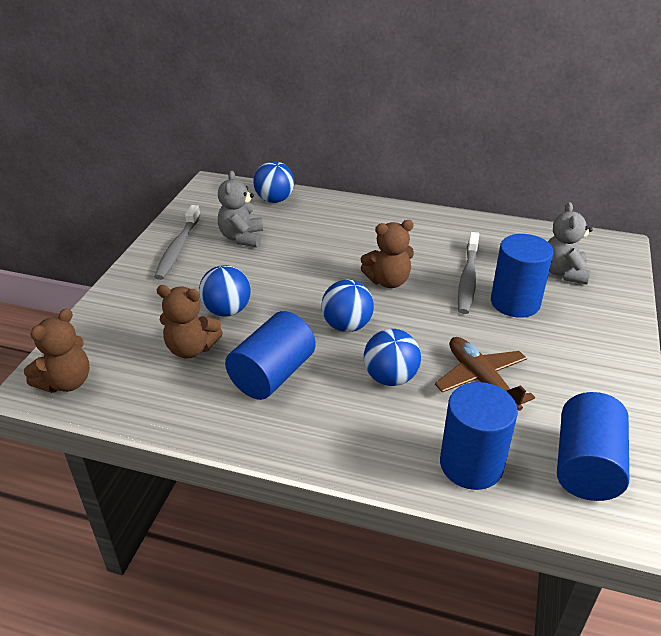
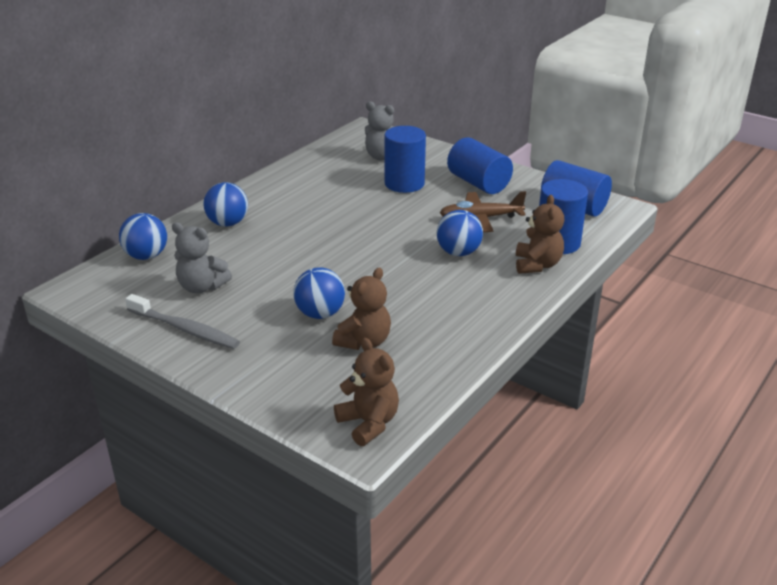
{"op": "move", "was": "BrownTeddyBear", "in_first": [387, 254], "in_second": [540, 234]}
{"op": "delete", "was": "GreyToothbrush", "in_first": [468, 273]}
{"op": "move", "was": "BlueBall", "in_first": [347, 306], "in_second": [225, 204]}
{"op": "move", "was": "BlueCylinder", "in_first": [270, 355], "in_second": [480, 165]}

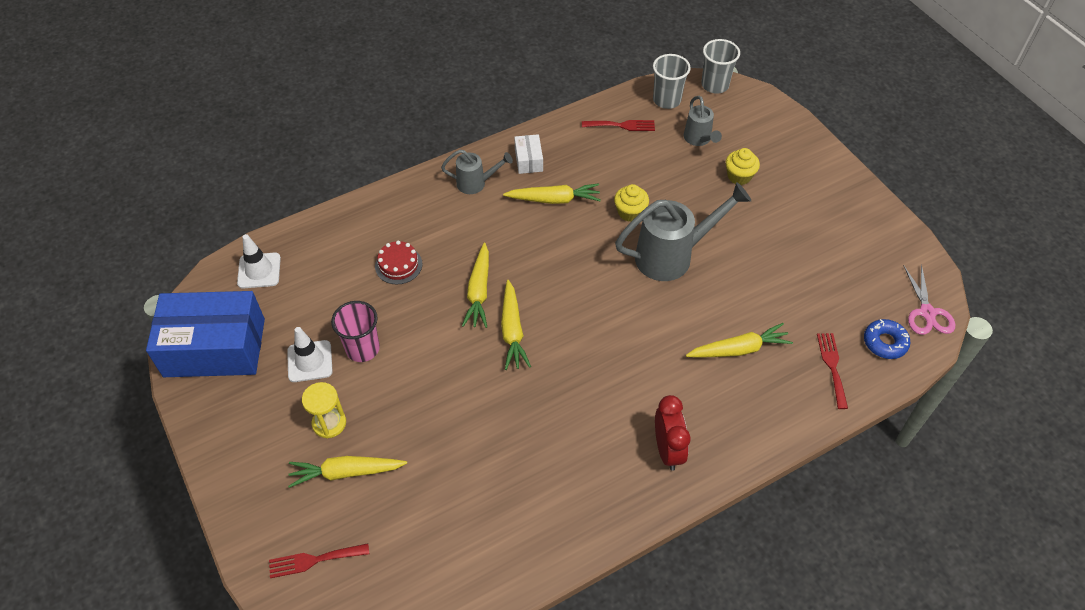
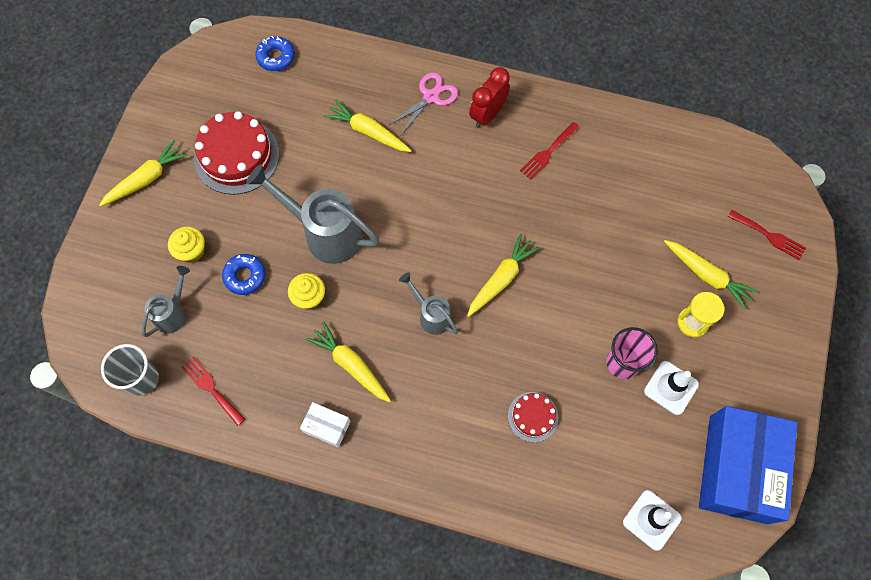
{"op": "delete", "was": "GreyCup", "in_first": [720, 66]}
{"op": "rotate", "was": "WhiteBox", "in_first": [528, 154], "in_second": [325, 425], "clockwise": 75}
{"op": "move", "was": "GreyWateringCan", "in_first": [477, 172], "in_second": [428, 303]}
{"op": "move", "was": "YellowCarrot", "in_first": [475, 285], "in_second": [143, 173]}
{"op": "move", "was": "PinkScissors", "in_first": [929, 299], "in_second": [423, 103]}
{"op": "rotate", "was": "BlueBox", "in_first": [205, 334], "in_second": [748, 465], "clockwise": 60}
{"op": "move", "was": "RedFork", "in_first": [832, 371], "in_second": [550, 151]}
{"op": "insert", "now": "RedCake", "in_second": [236, 153]}
{"op": "insert", "now": "BlueDonut", "in_second": [244, 274]}

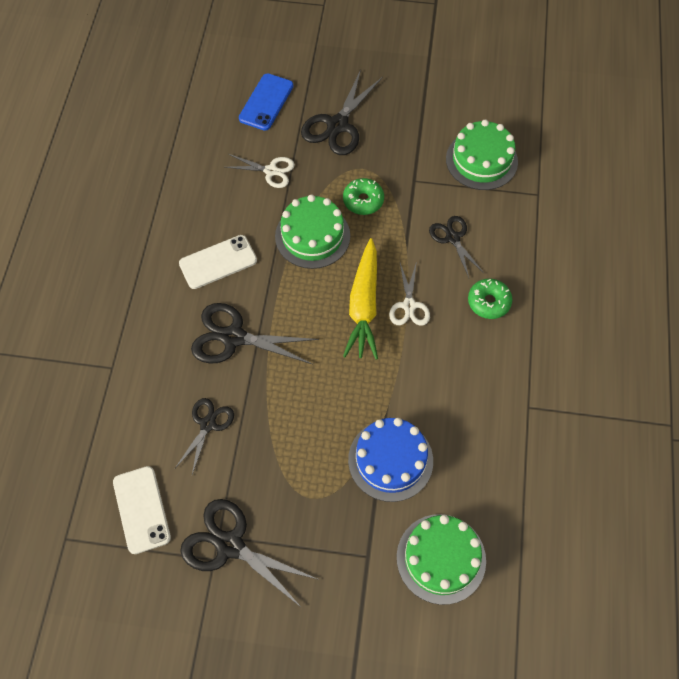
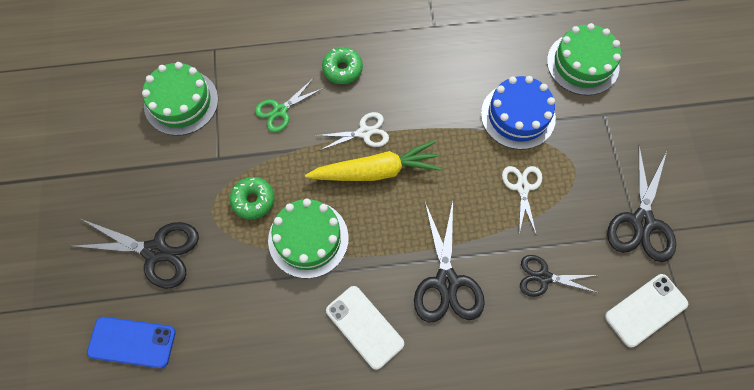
{"op": "move", "was": "WhiteScissors", "in_first": [260, 171], "in_second": [522, 201]}
{"op": "recolor", "was": "BlackScissors", "now": "GreenScissors", "in_first": [456, 247], "in_second": [289, 105]}

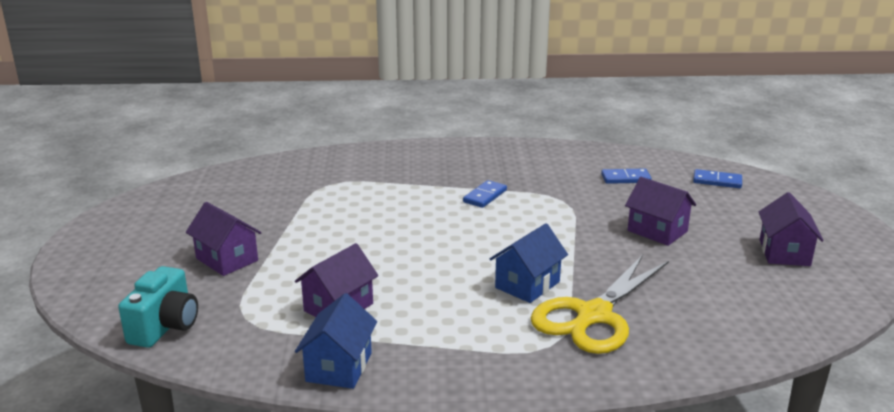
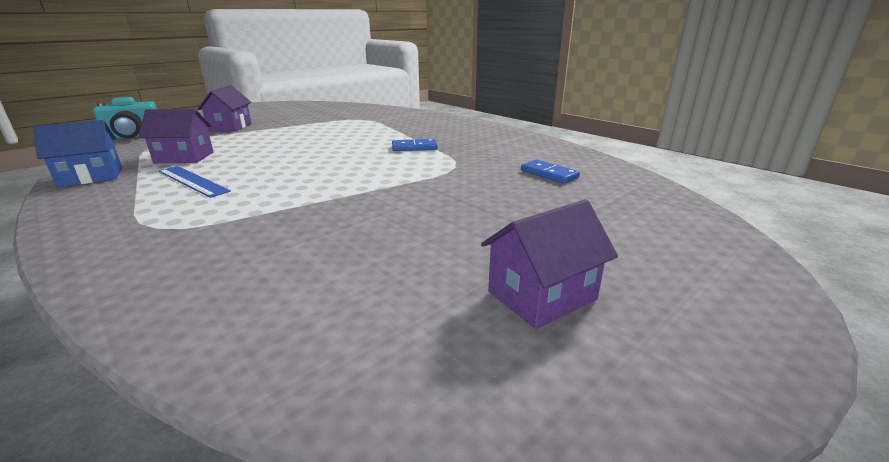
{"op": "delete", "was": "BlueDomino", "in_first": [717, 178]}
{"op": "delete", "was": "PurpleHouse", "in_first": [660, 211]}
{"op": "delete", "was": "BlueHouse", "in_first": [529, 263]}
{"op": "delete", "was": "YellowScissors", "in_first": [600, 304]}
{"op": "insert", "now": "BlueRuler", "in_second": [194, 182]}

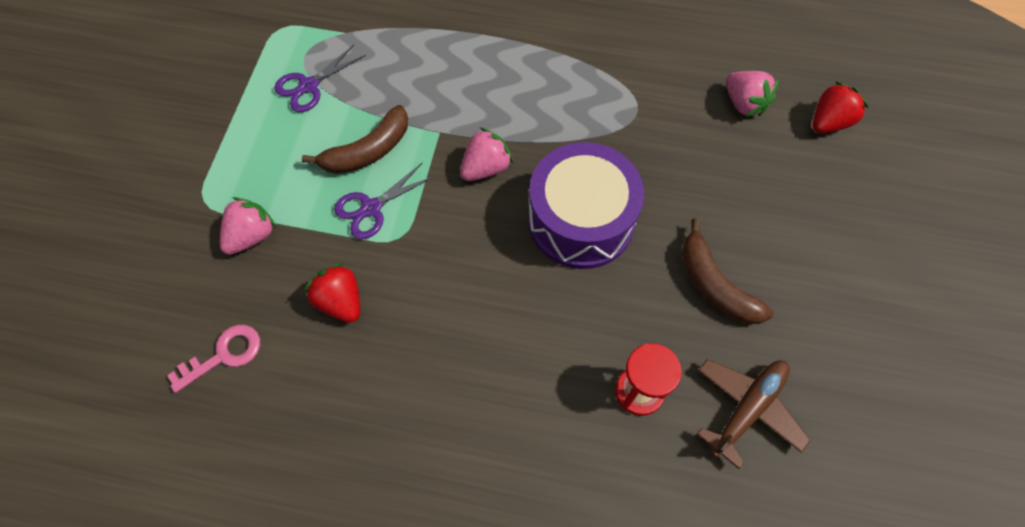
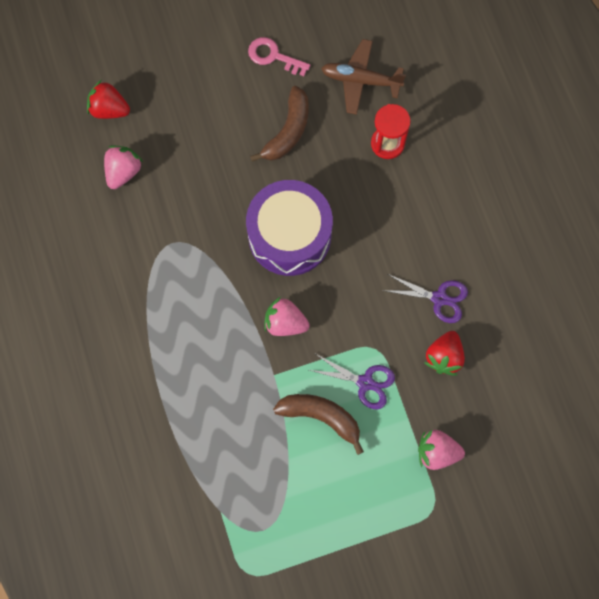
{"op": "move", "was": "PurpleScissors", "in_first": [320, 78], "in_second": [425, 298]}
{"op": "move", "was": "PinkKey", "in_first": [213, 359], "in_second": [279, 56]}

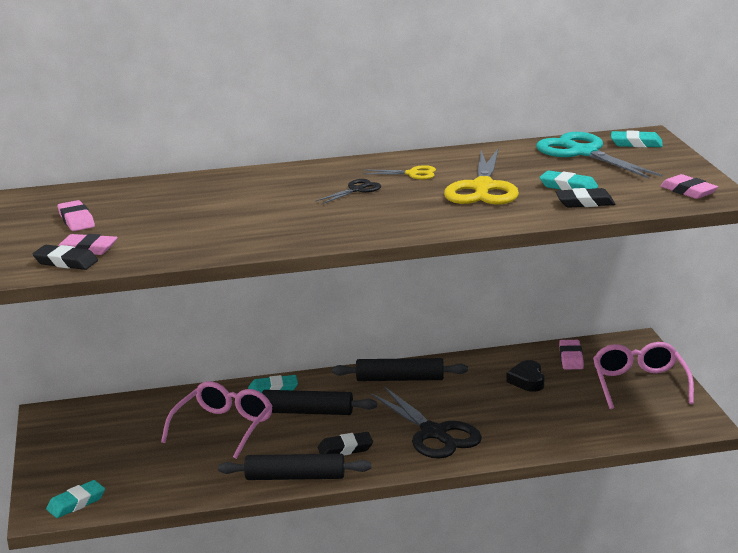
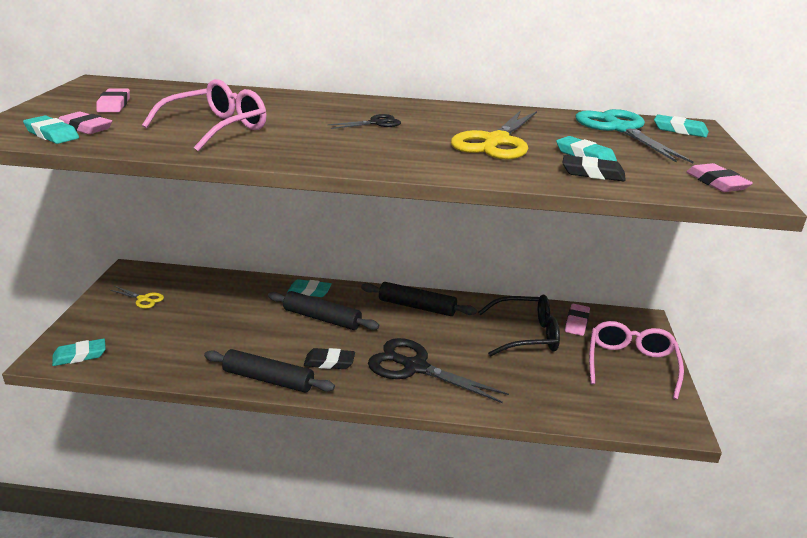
{"op": "move", "was": "YellowScissors", "in_first": [399, 172], "in_second": [137, 297]}
{"op": "recolor", "was": "BlackEraser", "now": "TurquoiseEraser", "in_first": [65, 257], "in_second": [51, 129]}
{"op": "replace", "was": "BlackHeart", "now": "BlackGlasses", "in_first": [525, 376], "in_second": [519, 325]}
{"op": "move", "was": "PinkGlasses", "in_first": [216, 420], "in_second": [204, 115]}
{"op": "rotate", "was": "BlackScissors", "in_first": [426, 422], "in_second": [438, 370], "clockwise": 135}

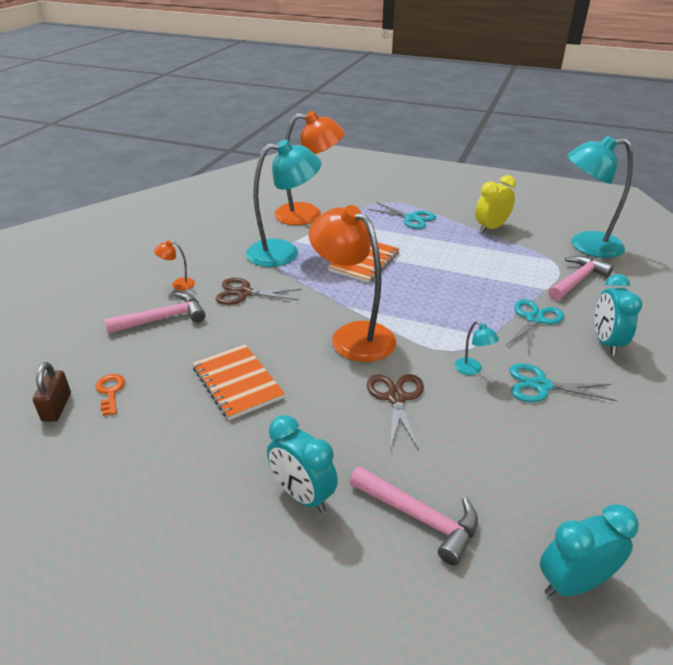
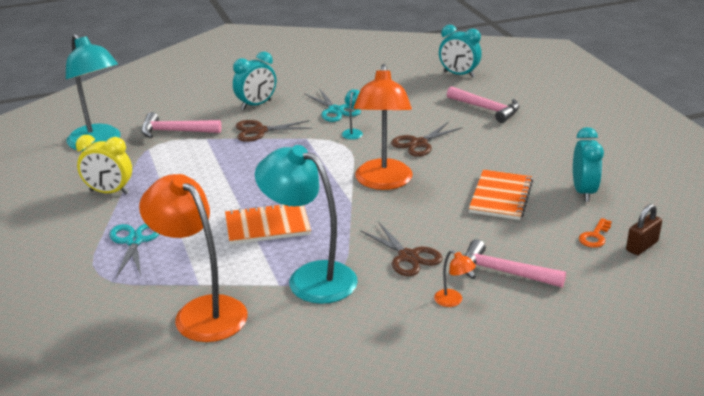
{"op": "recolor", "was": "TurquoiseScissors", "now": "BrownScissors", "in_first": [535, 327], "in_second": [274, 131]}
{"op": "move", "was": "TurquoiseClock", "in_first": [302, 464], "in_second": [588, 164]}
{"op": "rotate", "was": "PinkHammer", "in_first": [414, 516], "in_second": [483, 104], "clockwise": 135}

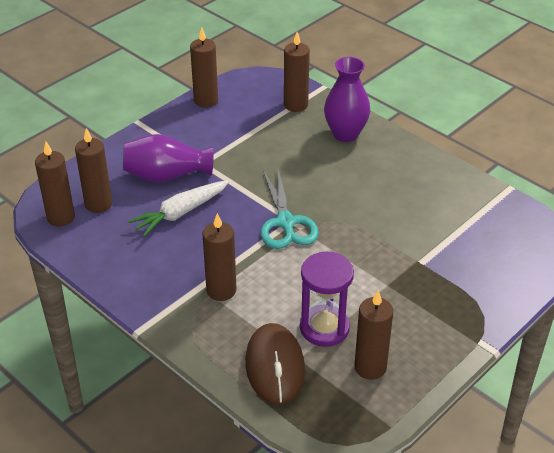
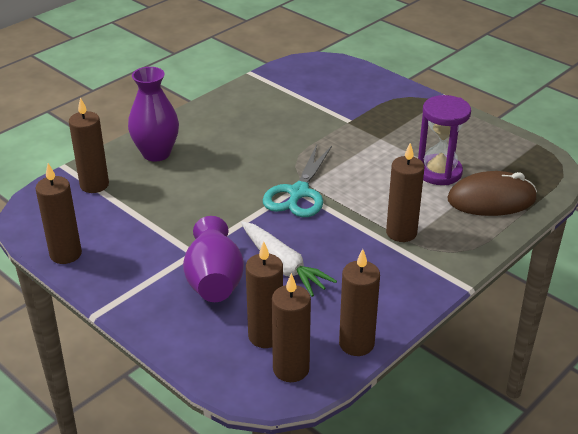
{"op": "rotate", "was": "TurquoiseScissors", "in_first": [290, 209], "in_second": [297, 181], "clockwise": 120}
{"op": "move", "was": "BrownCandle", "in_first": [373, 335], "in_second": [359, 302]}

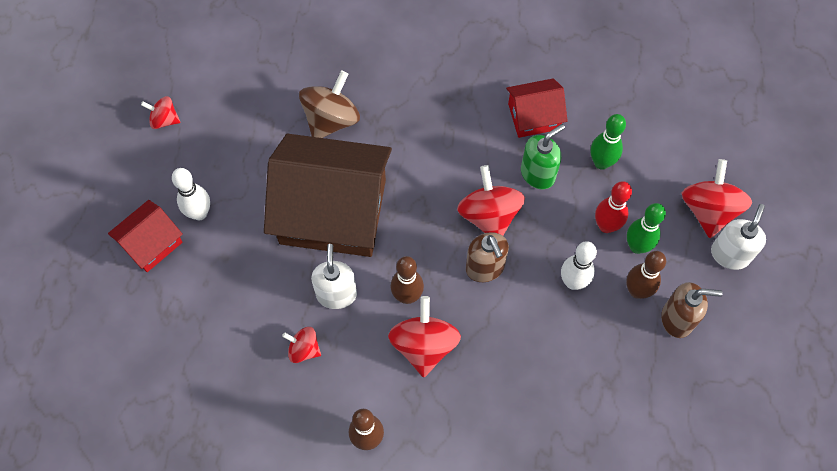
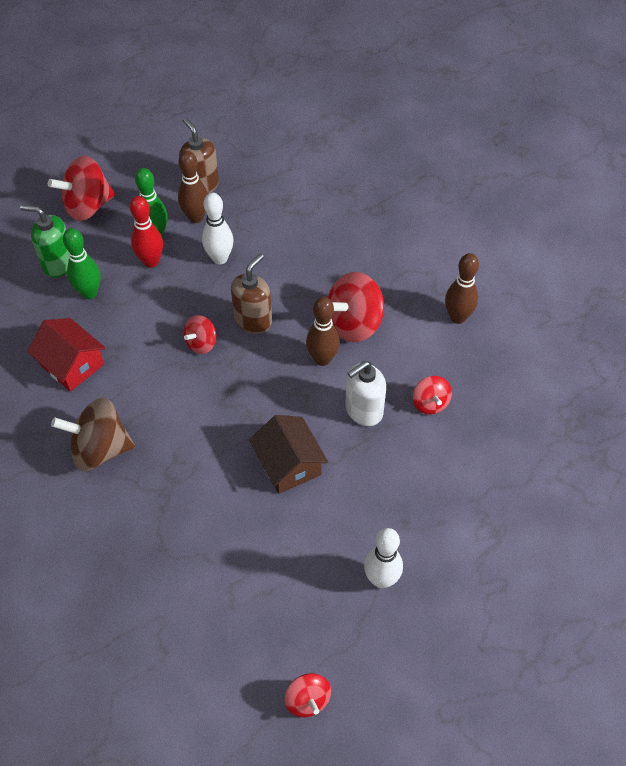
{"op": "move", "was": "BrownSpinningTop", "in_first": [329, 104], "in_second": [93, 434]}
{"op": "move", "was": "GreenSoapDispenser", "in_first": [543, 156], "in_second": [44, 241]}
{"op": "resize", "was": "BrownHouse", "in_first": [328, 195], "in_second": [288, 454], "ratio": 0.49}
{"op": "resize", "was": "RedSpinningTop", "in_first": [491, 200], "in_second": [200, 334], "ratio": 0.56}
{"op": "delete", "was": "RedHouse", "in_first": [145, 236]}
{"op": "delete", "was": "WhiteSoapDispenser", "in_first": [738, 237]}

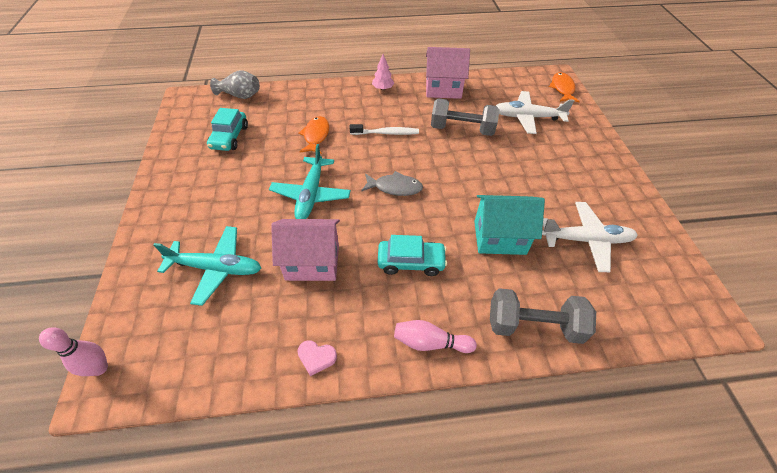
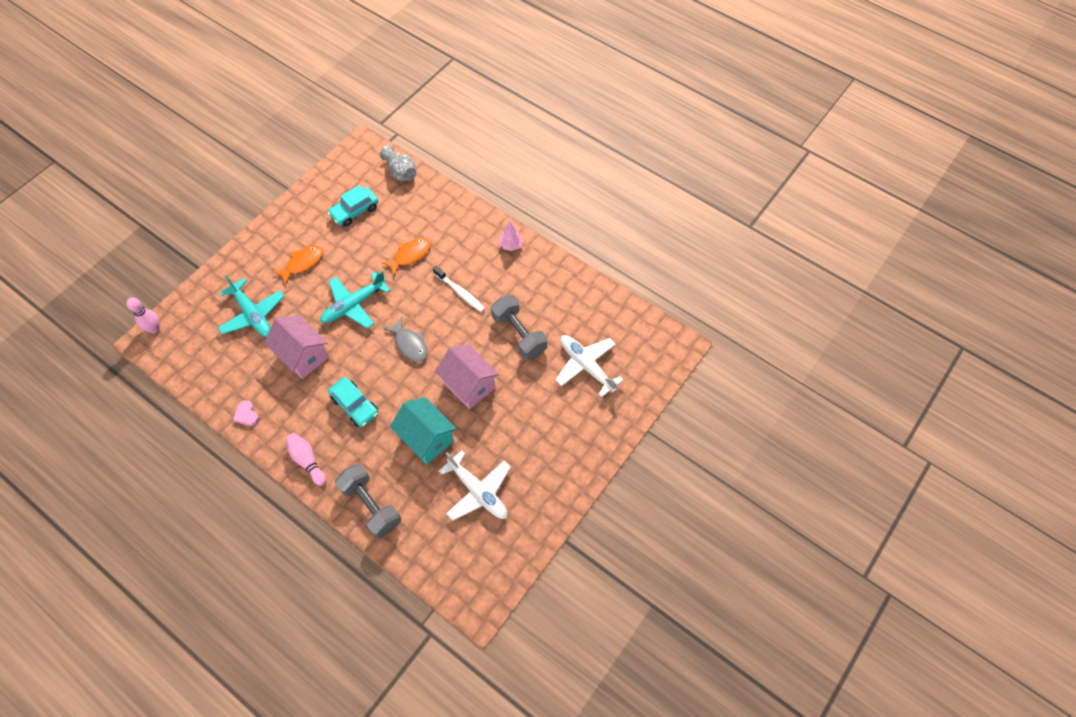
{"op": "move", "was": "PinkHouse", "in_first": [448, 73], "in_second": [467, 376]}
{"op": "move", "was": "OrangeFish", "in_first": [564, 87], "in_second": [298, 265]}

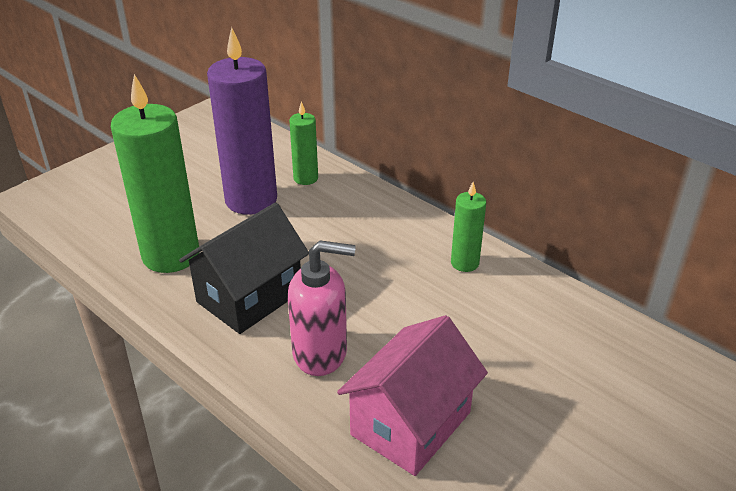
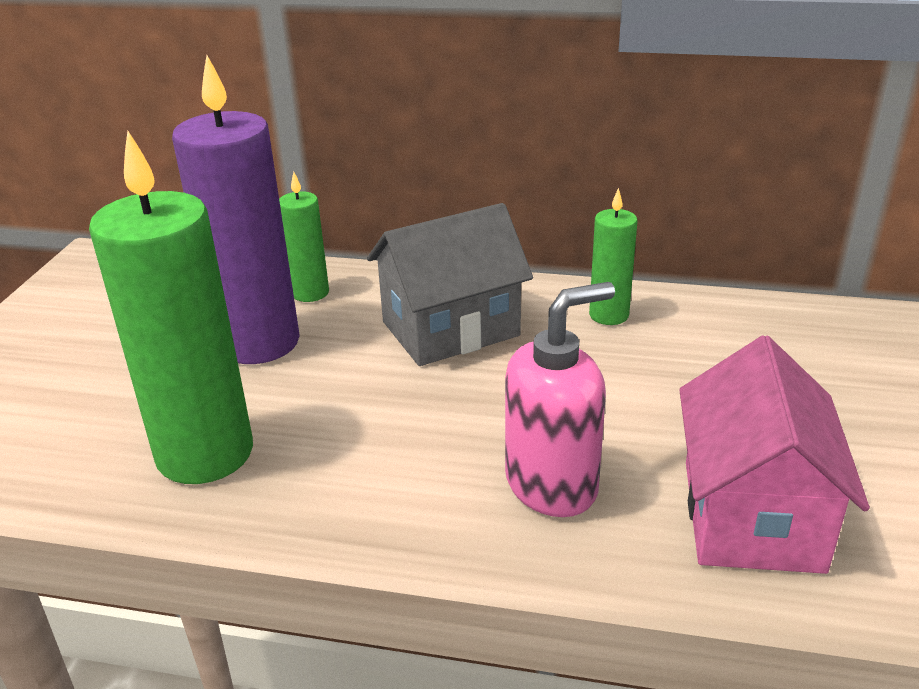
{"op": "delete", "was": "BlackHouse", "in_first": [244, 268]}
{"op": "insert", "now": "GreyHouse", "in_second": [450, 284]}

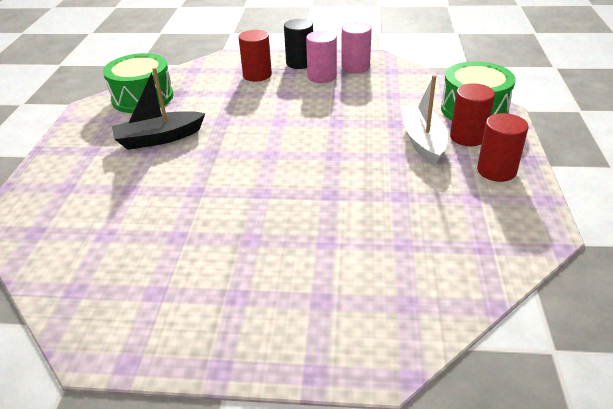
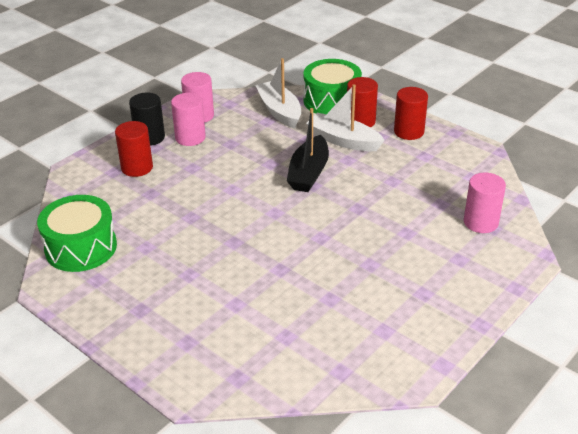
{"op": "move", "was": "BlackBoat", "in_first": [158, 108], "in_second": [308, 150]}
{"op": "insert", "now": "WhiteBoat", "in_second": [278, 93]}
{"op": "insert", "now": "PinkCylinder", "in_second": [485, 203]}

